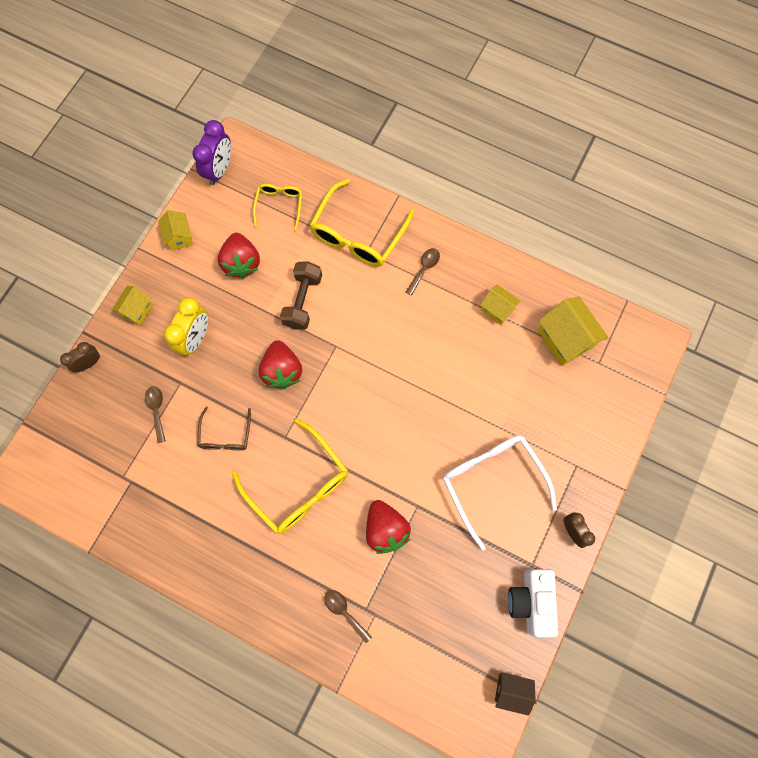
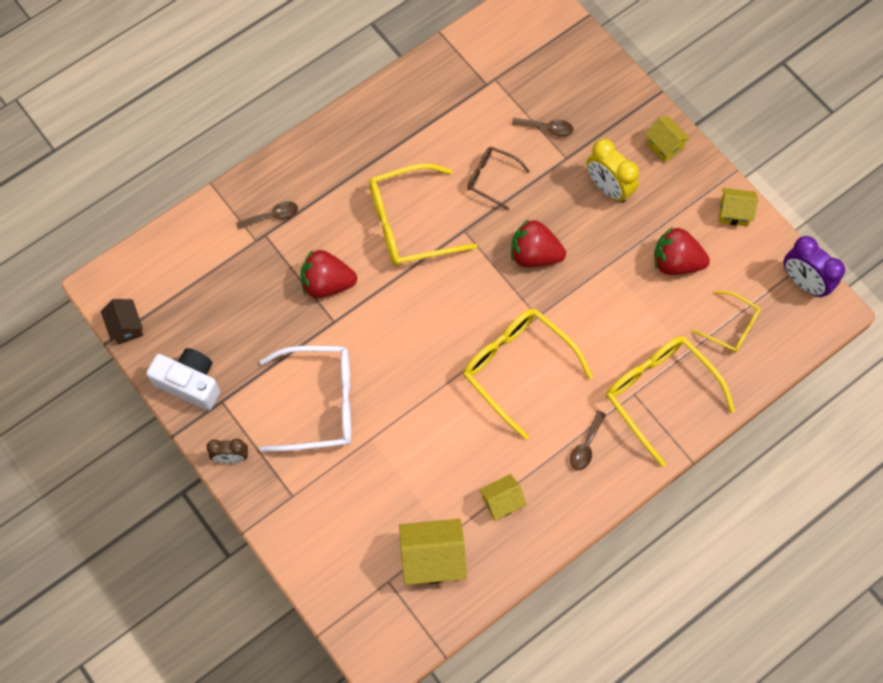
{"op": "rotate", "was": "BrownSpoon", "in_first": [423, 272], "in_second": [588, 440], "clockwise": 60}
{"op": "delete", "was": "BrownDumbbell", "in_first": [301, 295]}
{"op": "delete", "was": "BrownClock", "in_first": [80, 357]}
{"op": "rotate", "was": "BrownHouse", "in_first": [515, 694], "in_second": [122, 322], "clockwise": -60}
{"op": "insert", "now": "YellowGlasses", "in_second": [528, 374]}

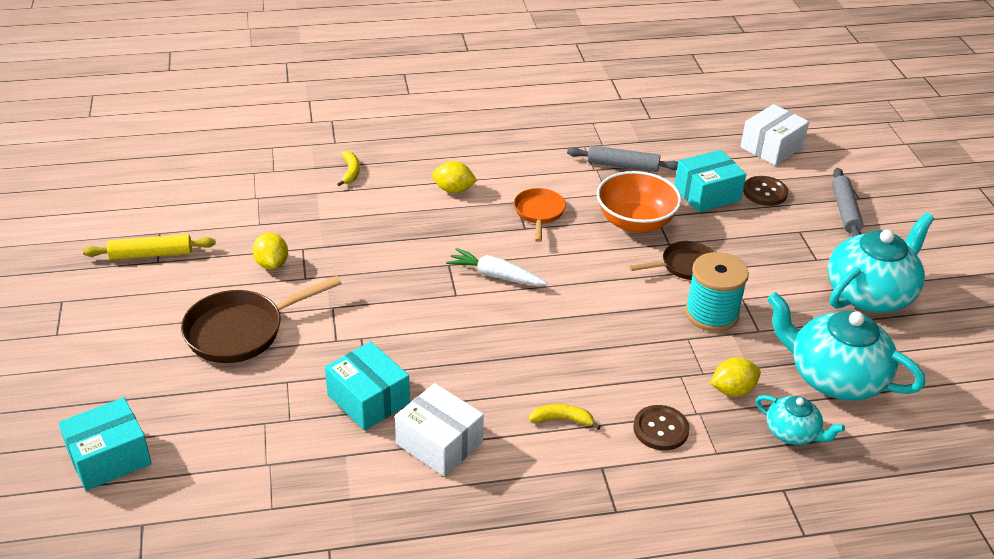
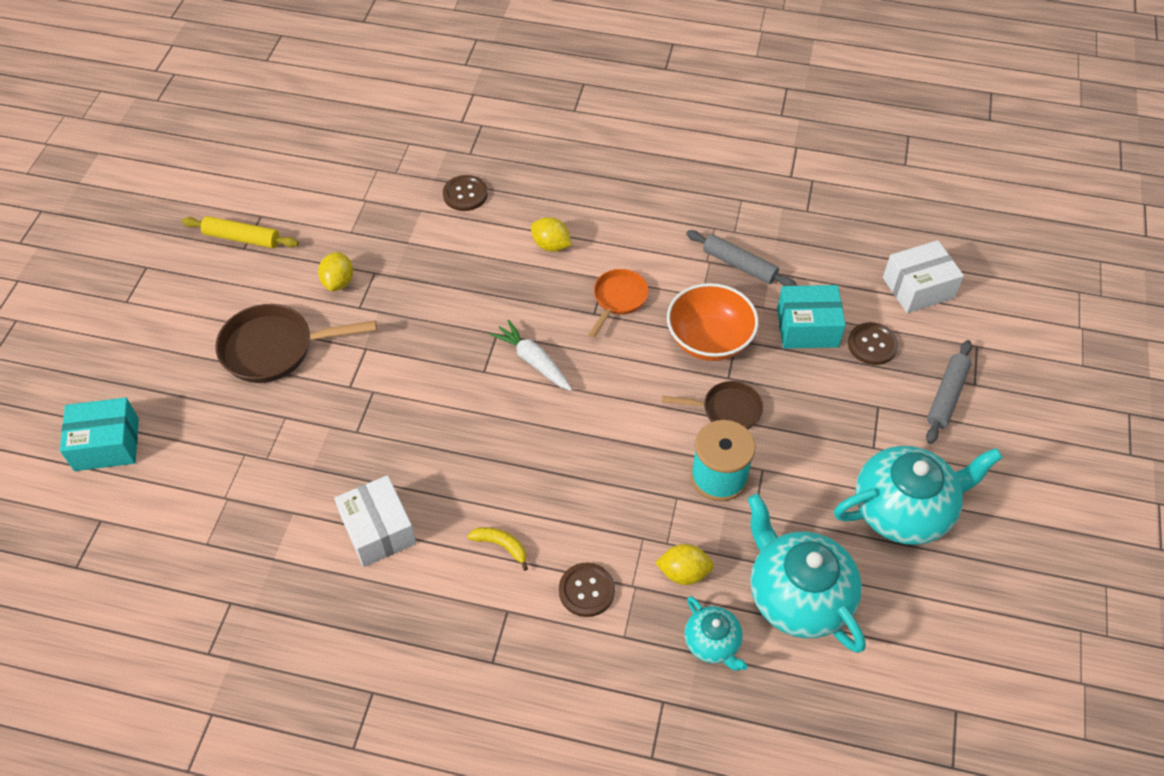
{"op": "replace", "was": "YellowBanana", "now": "BrownButton", "in_first": [348, 168], "in_second": [465, 193]}
{"op": "delete", "was": "TurquoiseBox", "in_first": [367, 386]}

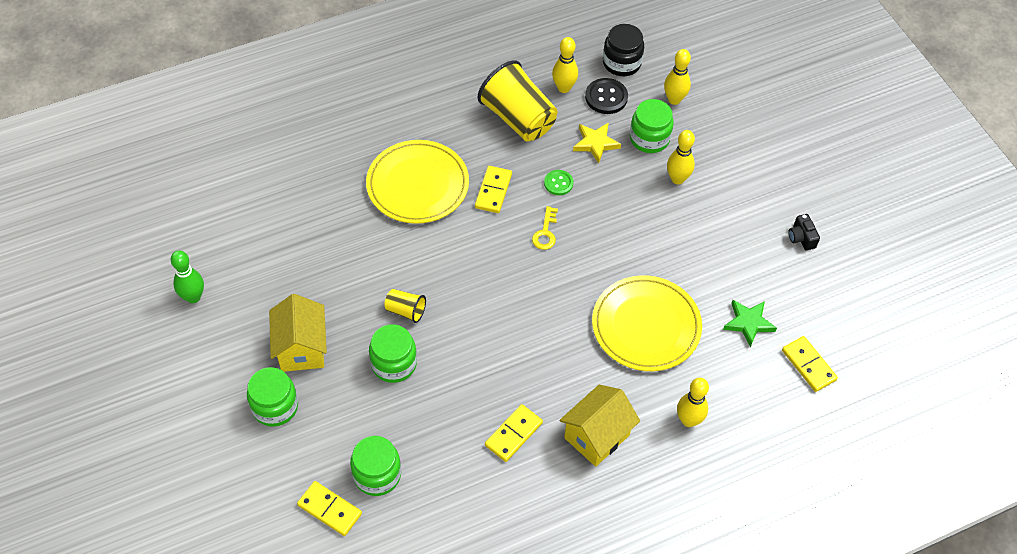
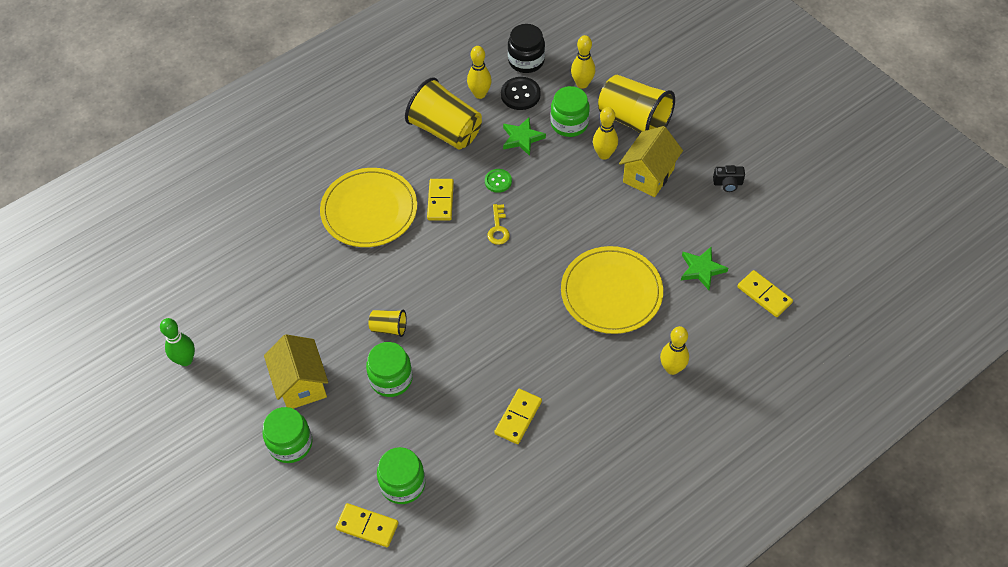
{"op": "recolor", "was": "YellowStar", "now": "GreenStar", "in_first": [597, 142], "in_second": [524, 136]}
{"op": "rotate", "was": "BlackCamera", "in_first": [804, 232], "in_second": [729, 178], "clockwise": -60}
{"op": "move", "was": "YellowHouse", "in_first": [600, 425], "in_second": [651, 161]}
{"op": "insert", "now": "YellowCup", "in_second": [636, 104]}

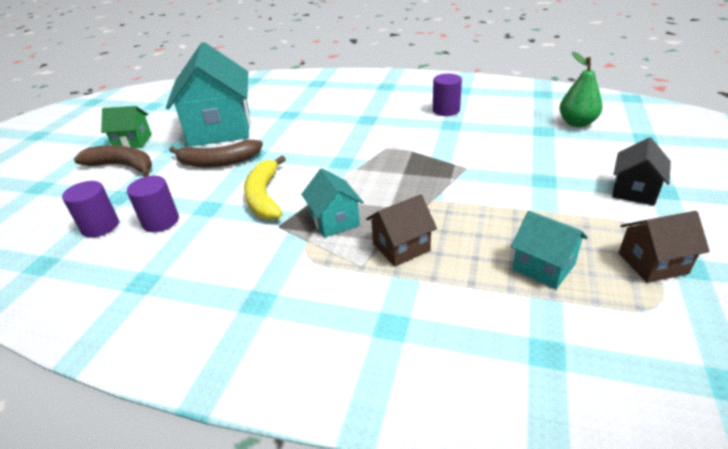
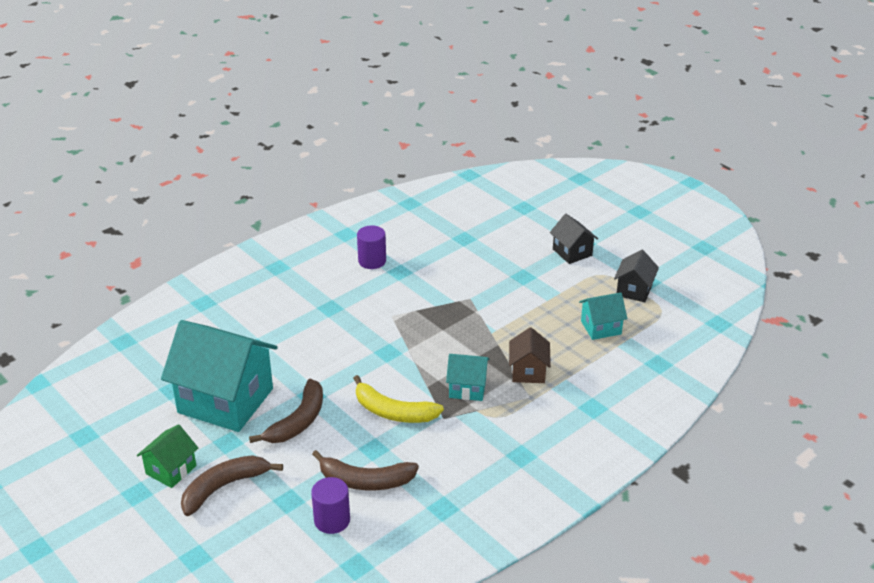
{"op": "delete", "was": "GreenPear", "in_first": [581, 89]}
{"op": "replace", "was": "PurpleCylinder", "now": "BrownBanana", "in_first": [153, 204], "in_second": [365, 470]}
{"op": "recolor", "was": "BrownHouse", "now": "BlackHouse", "in_first": [664, 247], "in_second": [636, 276]}

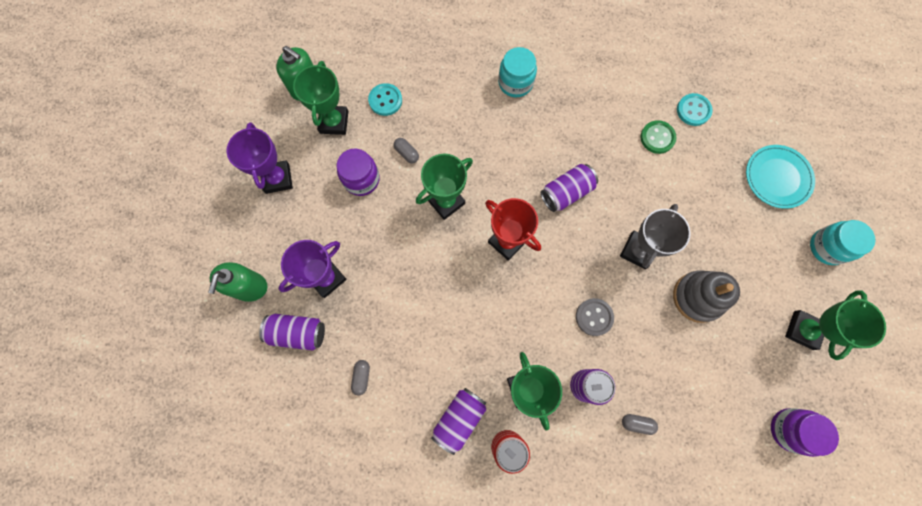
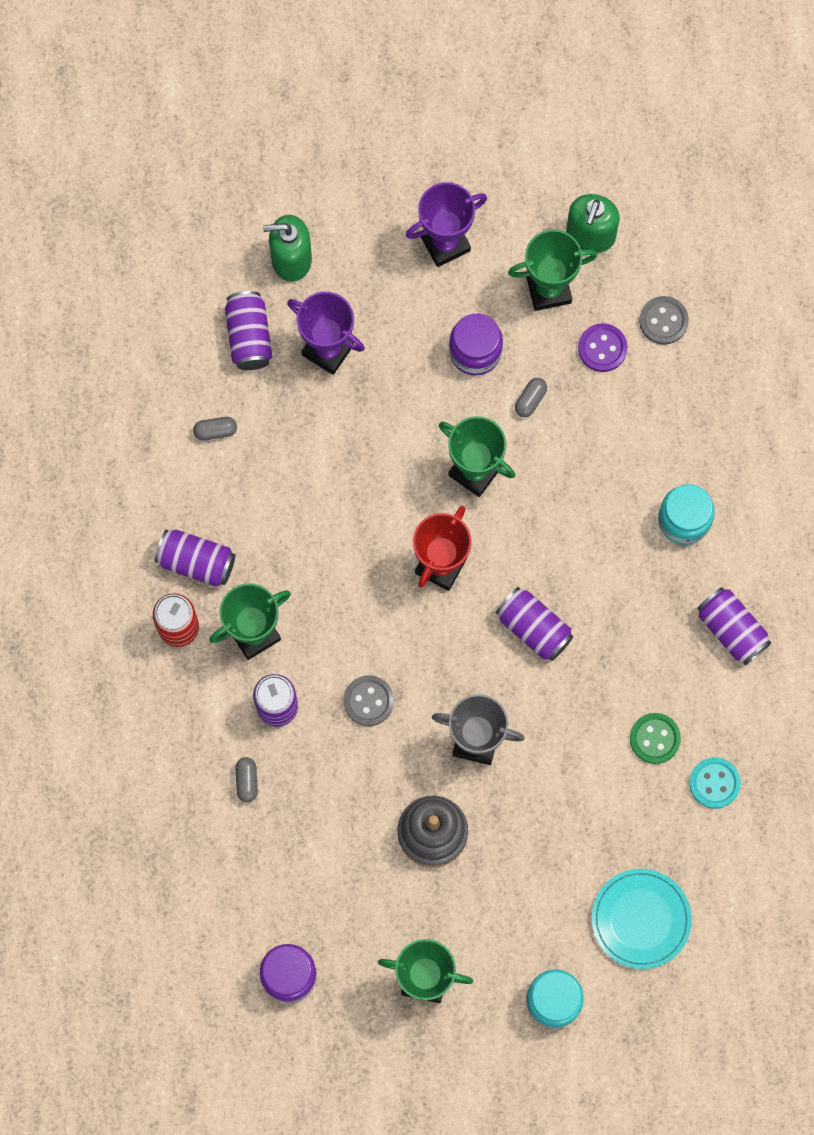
{"op": "recolor", "was": "TurquoiseButton", "now": "PurpleButton", "in_first": [385, 99], "in_second": [603, 347]}
{"op": "insert", "now": "GreyButton", "in_second": [664, 320]}
{"op": "insert", "now": "PurpleCan", "in_second": [734, 626]}

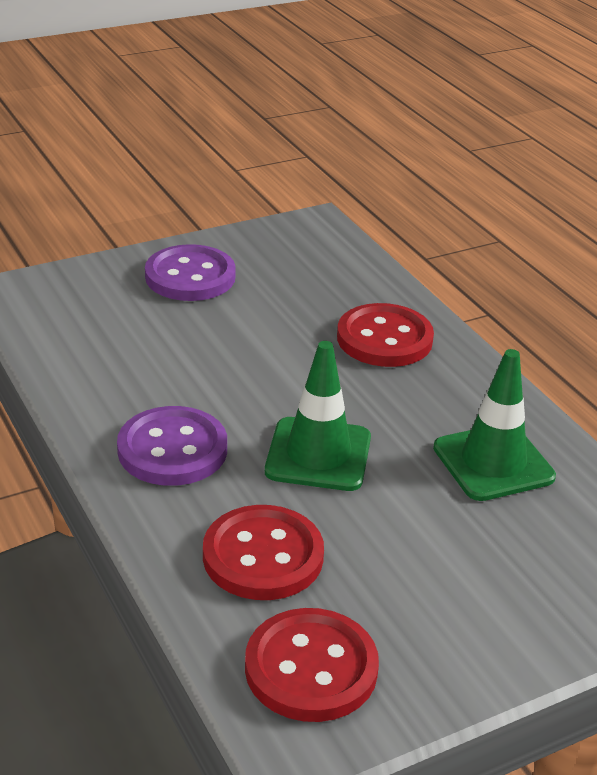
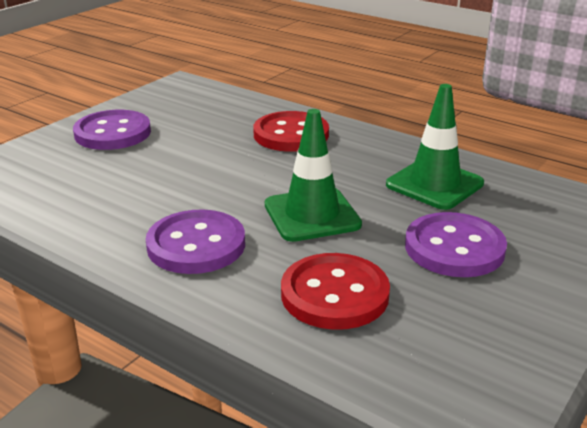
{"op": "delete", "was": "RedButton", "in_first": [312, 665]}
{"op": "insert", "now": "PurpleButton", "in_second": [456, 244]}

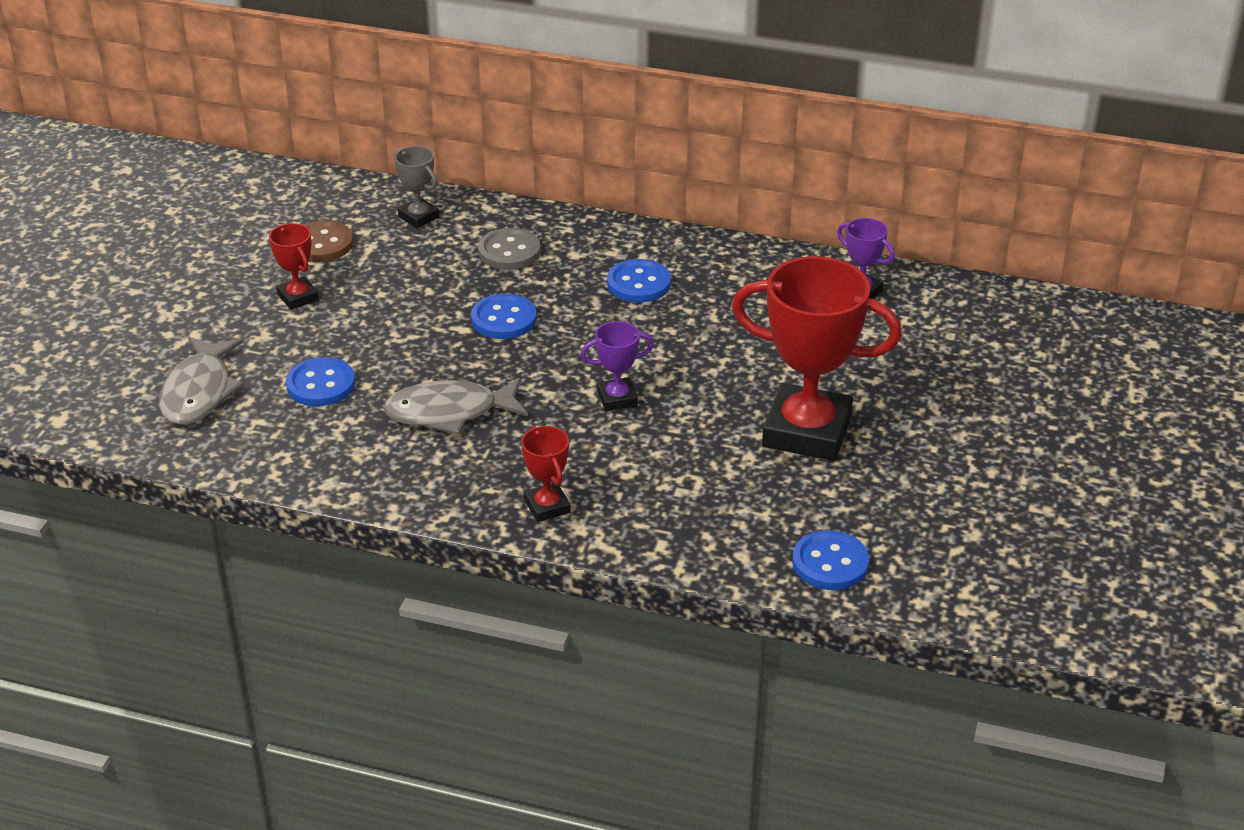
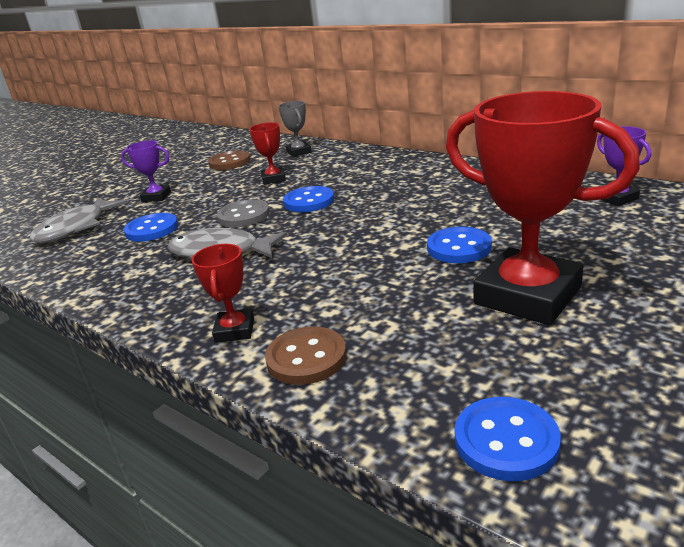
{"op": "move", "was": "RedTrophy", "in_first": [294, 266], "in_second": [267, 153]}
{"op": "move", "was": "GreyButton", "in_first": [509, 249], "in_second": [243, 213]}
{"op": "move", "was": "BlueButton", "in_first": [639, 281], "in_second": [459, 245]}
{"op": "move", "was": "PurpleTrophy", "in_first": [617, 366], "in_second": [146, 171]}
{"op": "insert", "now": "BrownButton", "in_second": [305, 355]}

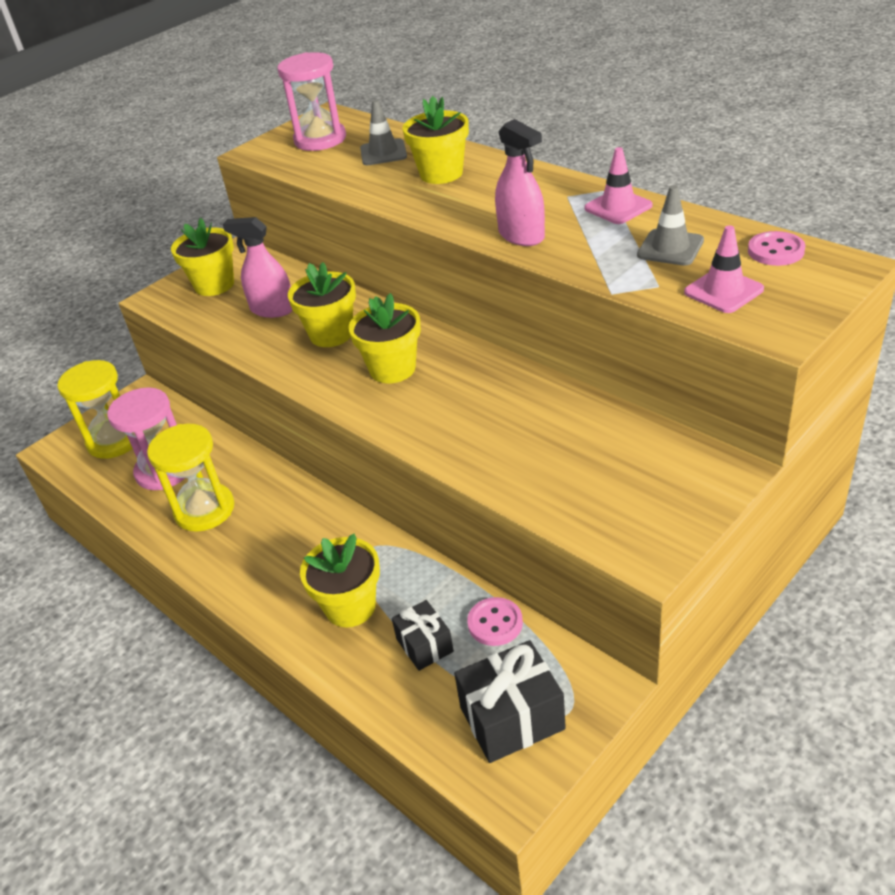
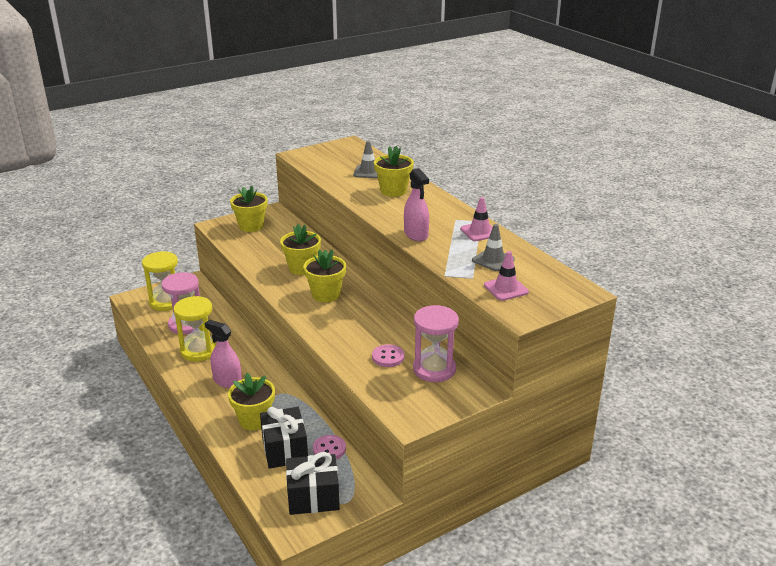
{"op": "move", "was": "PinkHourglass", "in_first": [311, 101], "in_second": [436, 343]}
{"op": "move", "was": "PinkSprayBottle", "in_first": [258, 267], "in_second": [223, 354]}
{"op": "move", "was": "PinkButton", "in_first": [776, 248], "in_second": [388, 355]}
{"op": "resize", "was": "BlackGift", "in_first": [423, 635], "in_second": [284, 438], "ratio": 1.64}

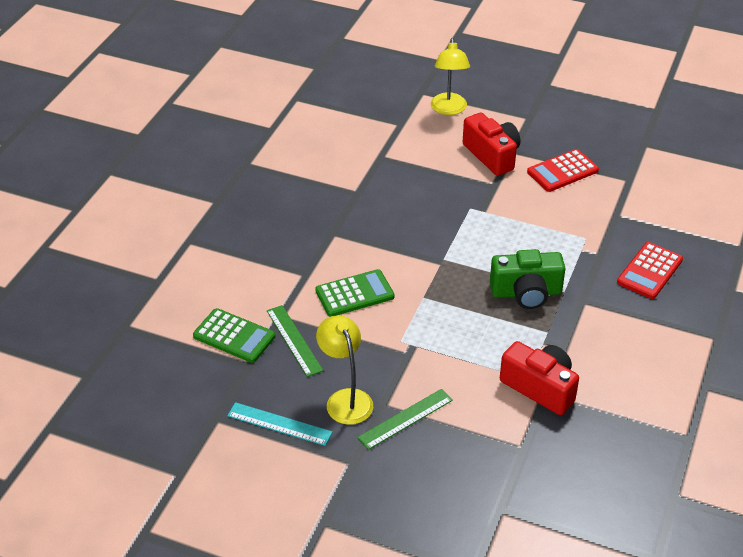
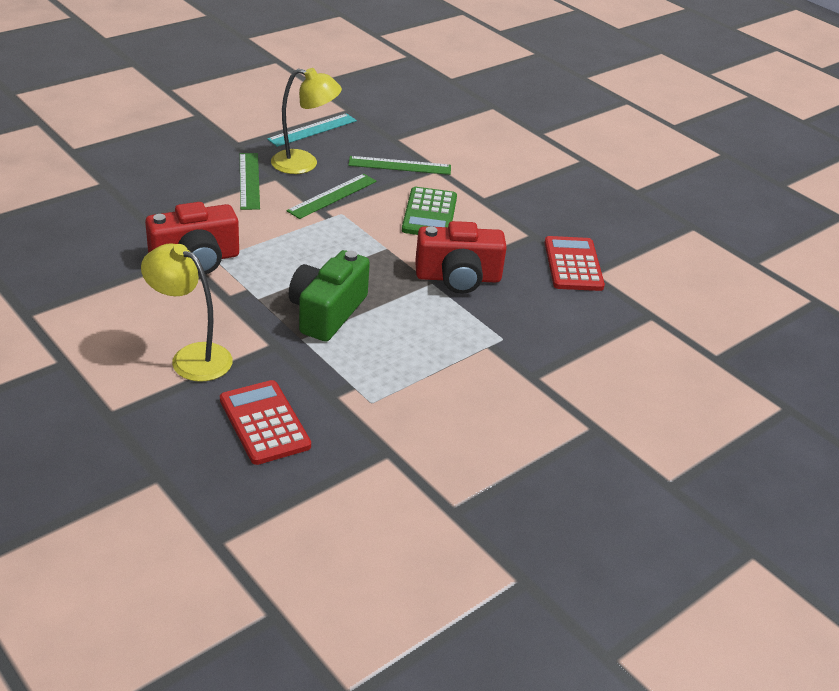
{"op": "move", "was": "YellowLamp", "in_first": [450, 76], "in_second": [187, 312]}
{"op": "move", "was": "RedCamera", "in_first": [491, 144], "in_second": [461, 257]}
{"op": "move", "was": "RedCalculator", "in_first": [563, 170], "in_second": [575, 263]}
{"op": "delete", "was": "GreenCalculator", "in_first": [234, 335]}
{"op": "insert", "now": "GreenRuler", "in_second": [331, 196]}

